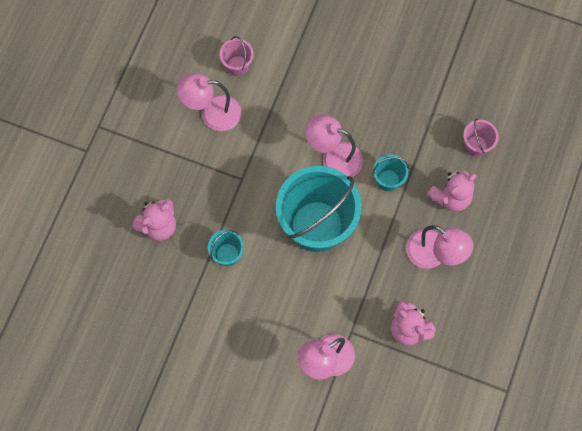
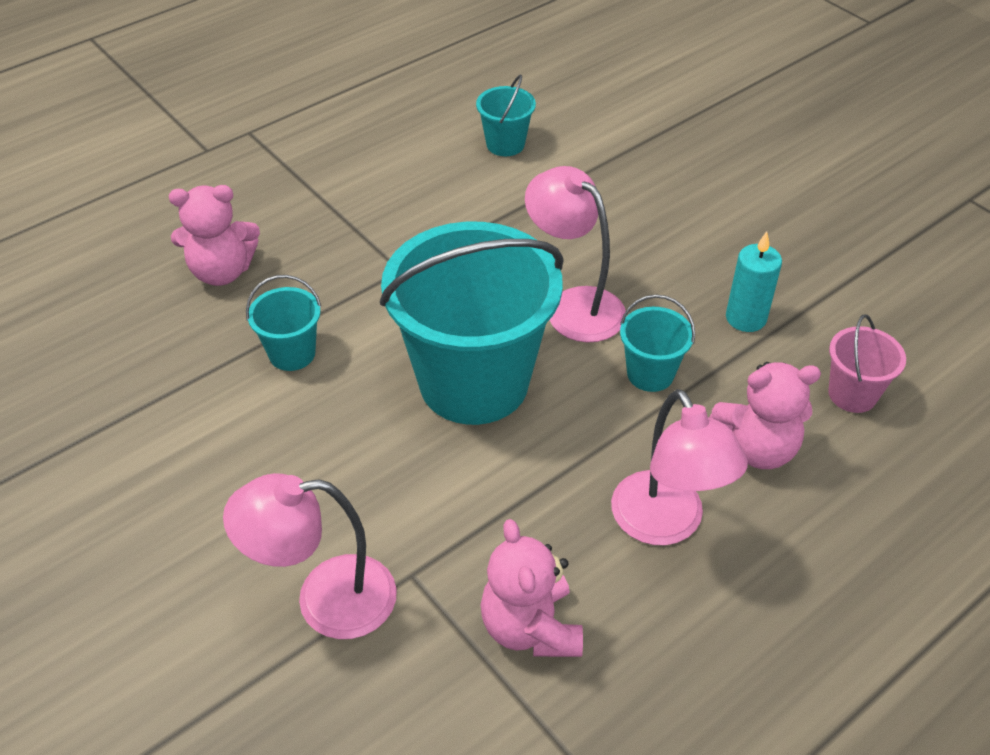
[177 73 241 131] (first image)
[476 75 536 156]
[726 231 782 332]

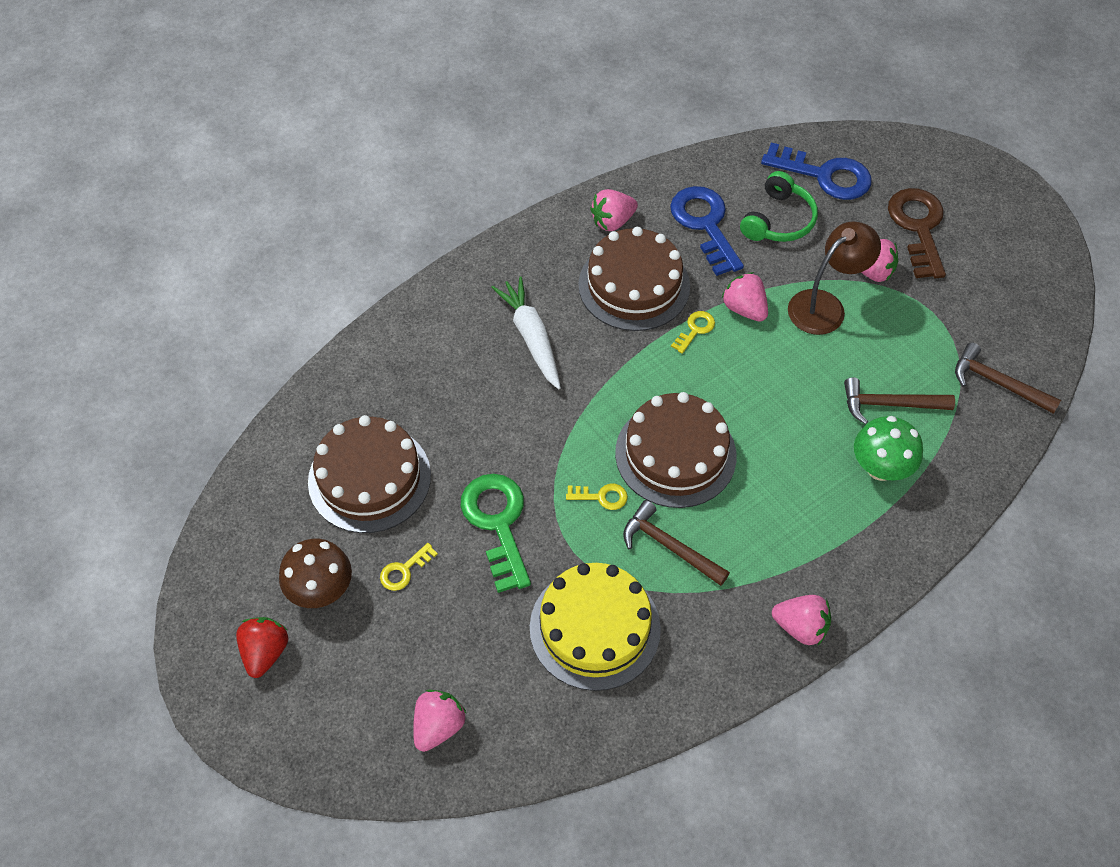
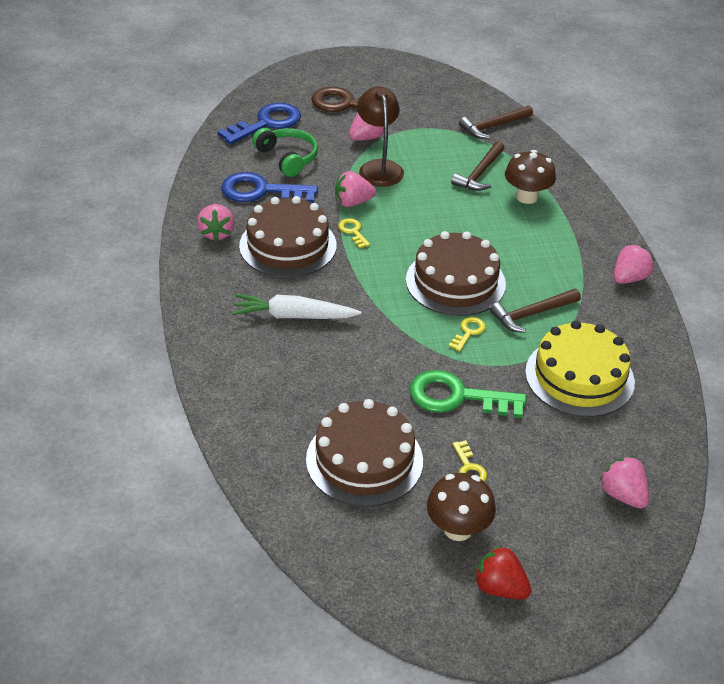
[505 150 556 204]

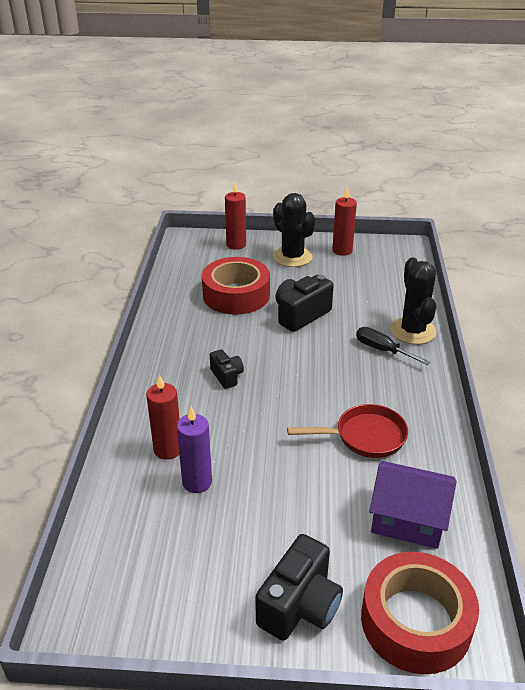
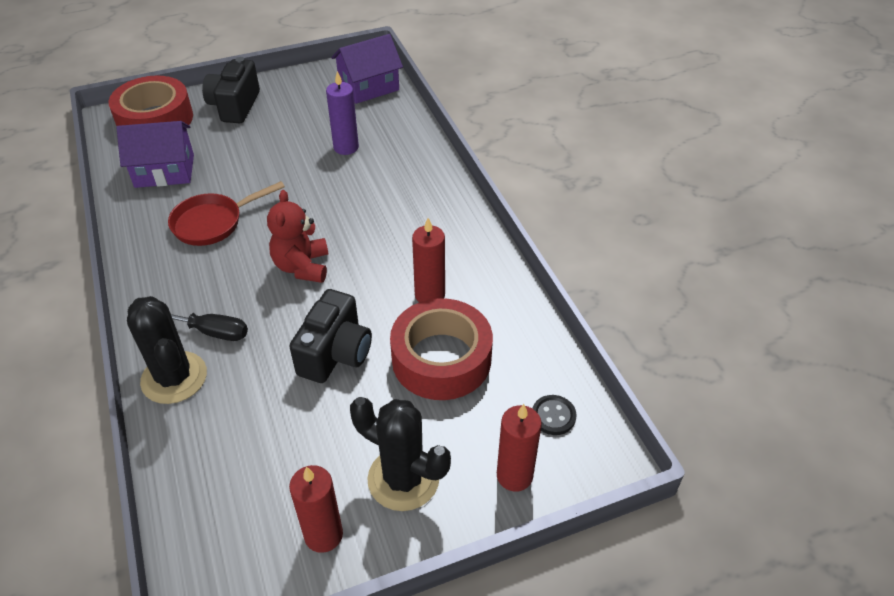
[412 218 445 302]
[210 349 244 389] (first image)
[267 190 328 283]
[331 34 403 104]
[532 395 577 435]

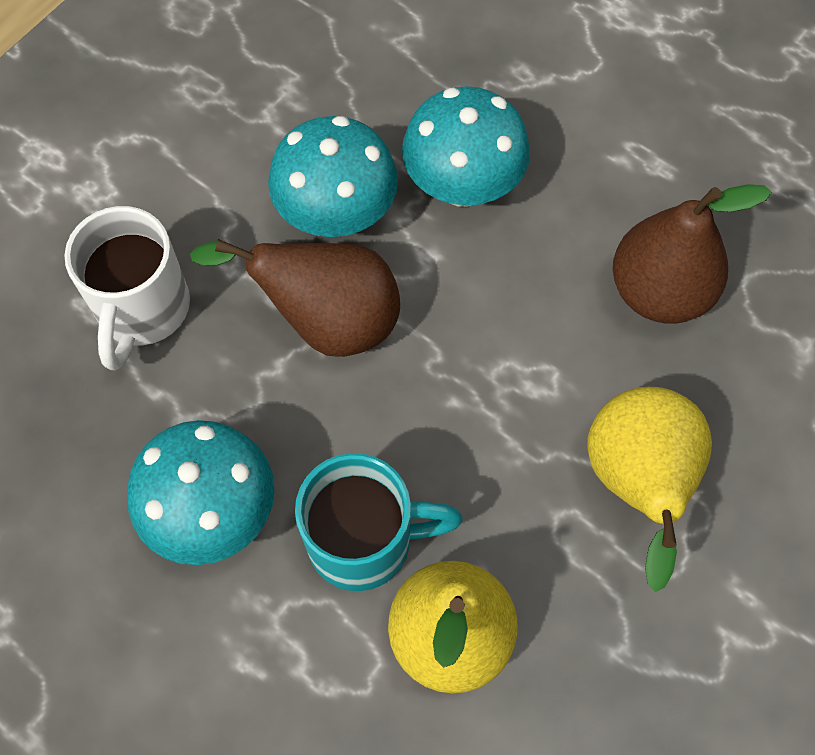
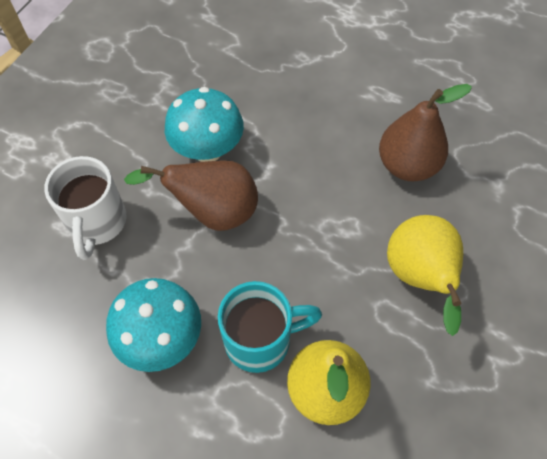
[402 86 530 207] (first image)

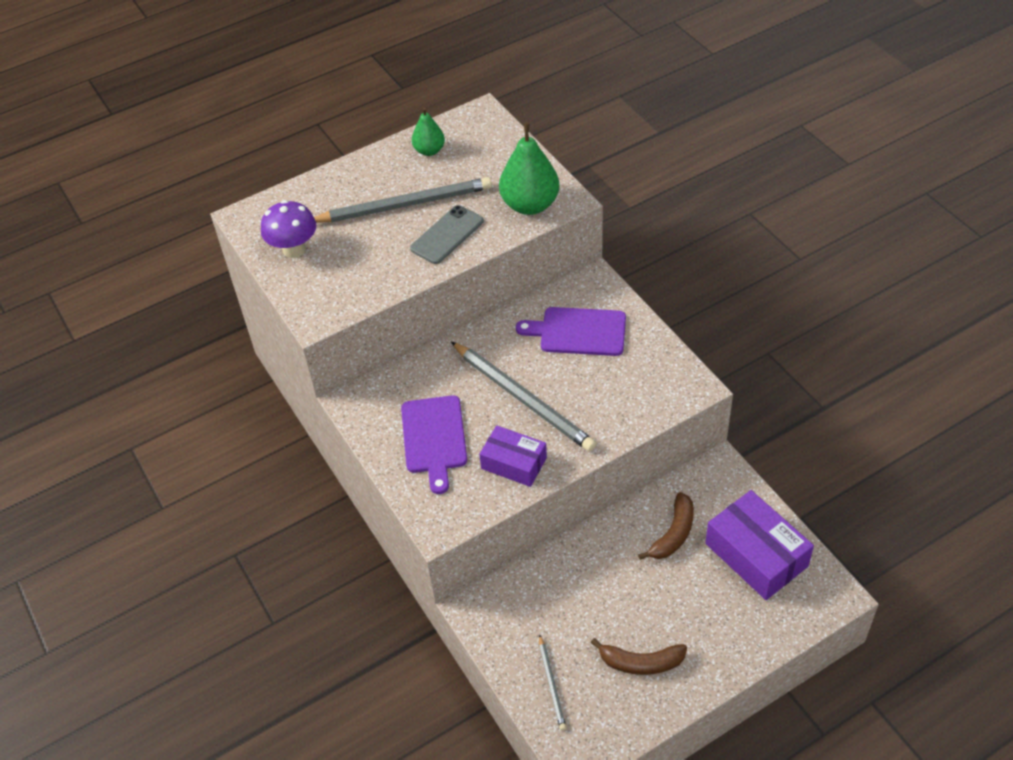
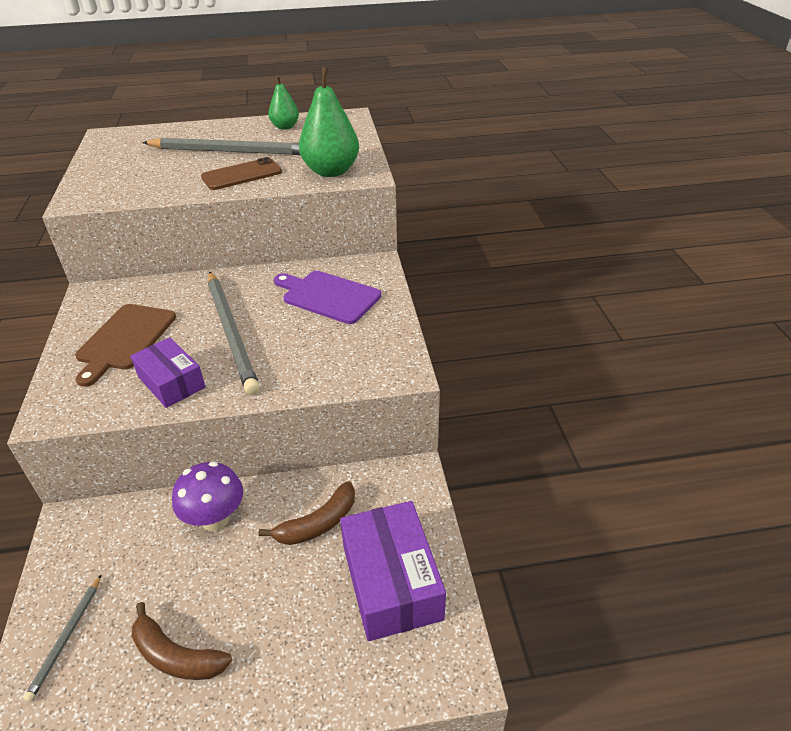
[172 461 243 531]
[75 304 176 387]
[201 157 282 190]

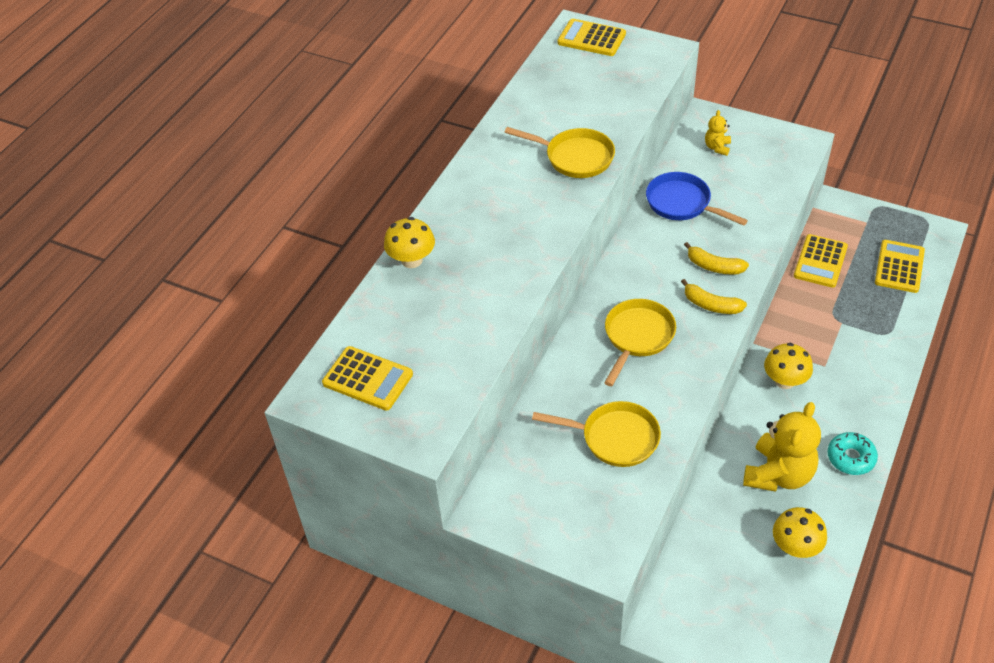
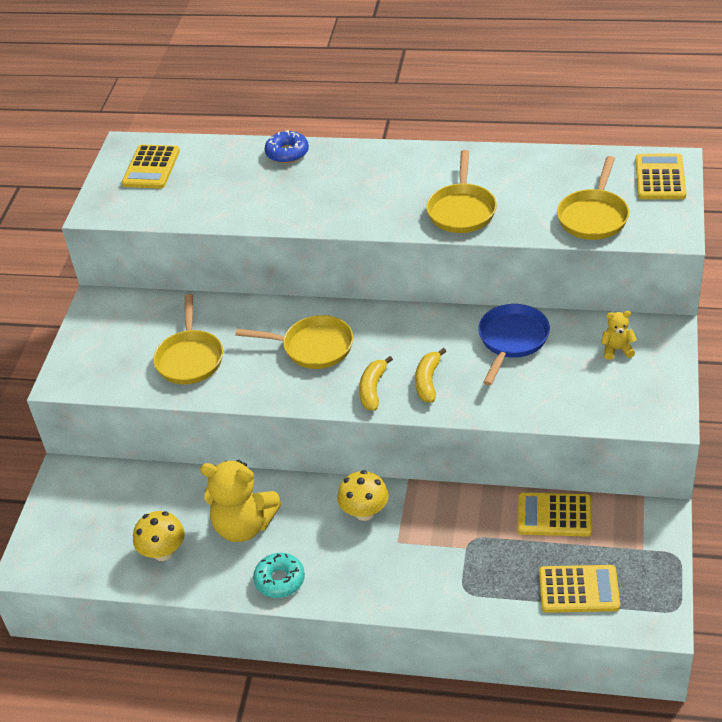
[265 130 309 163]
[557 156 629 240]

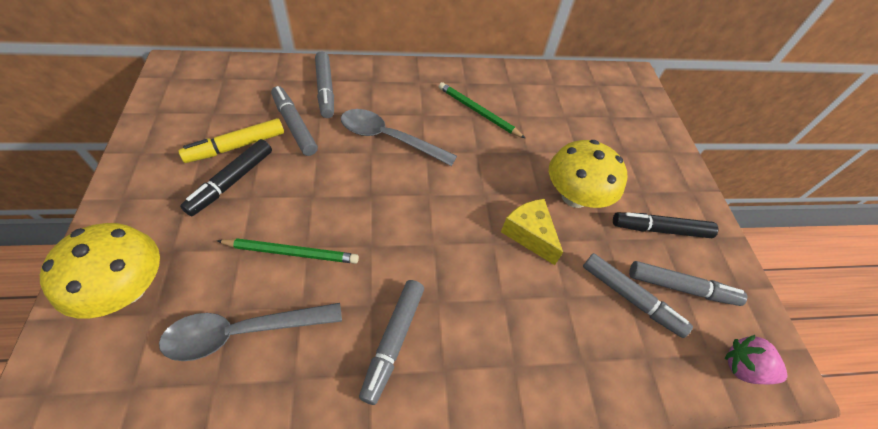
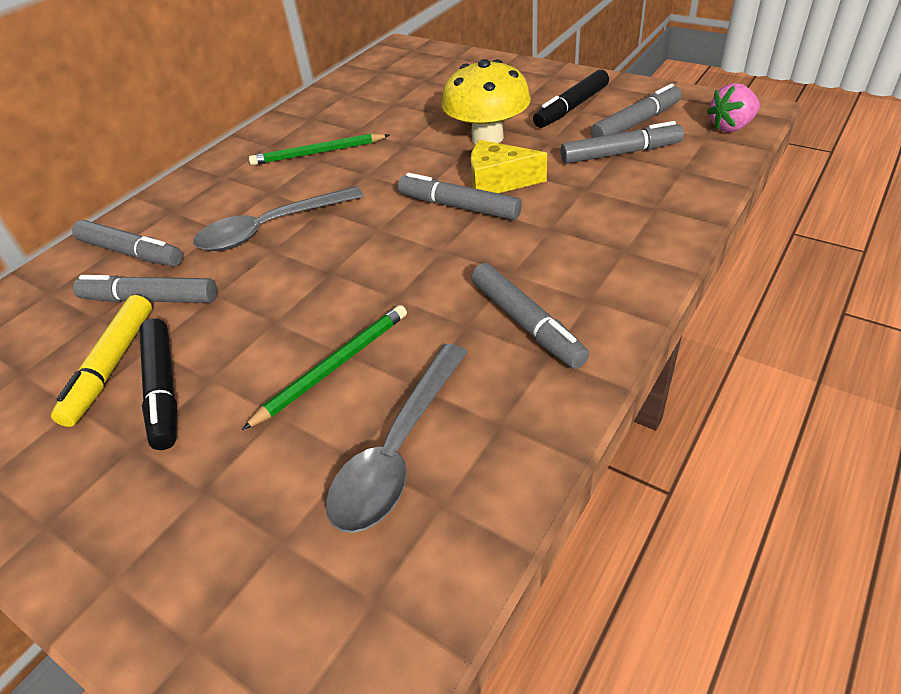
[40 223 160 318] (first image)
[398 173 522 220]

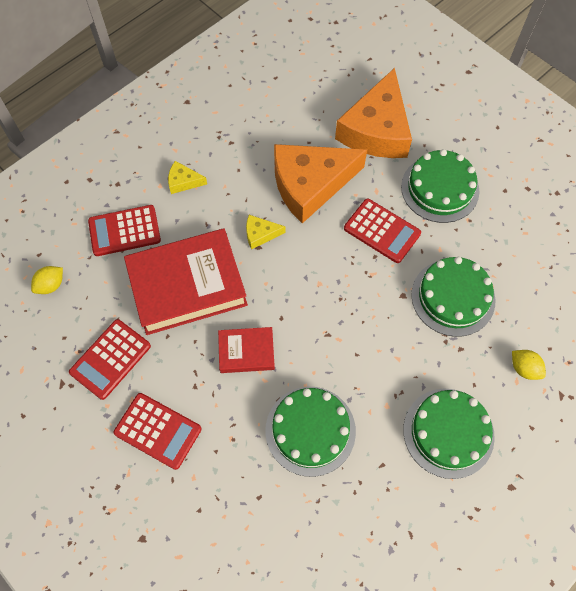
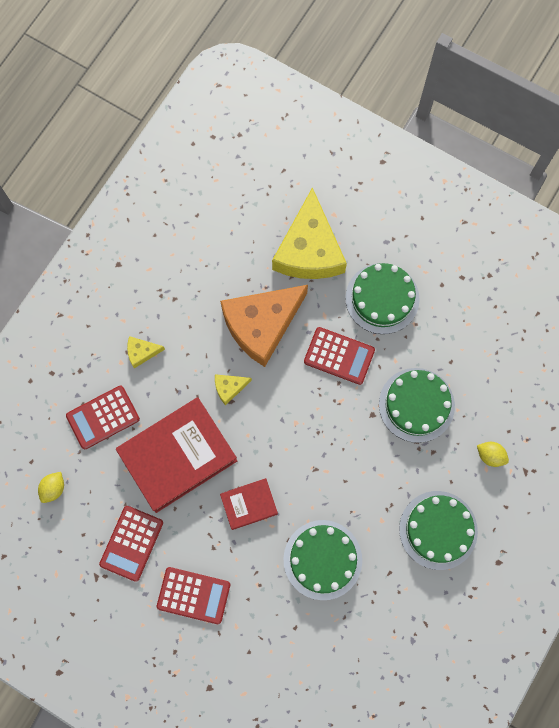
[272 187 347 279]

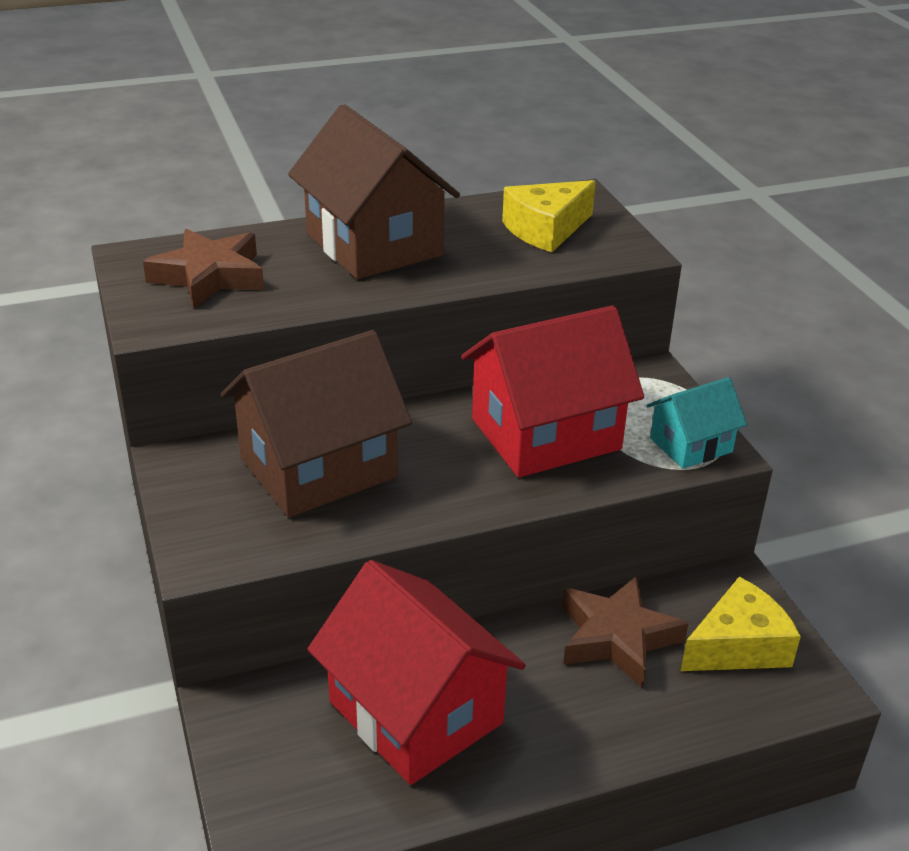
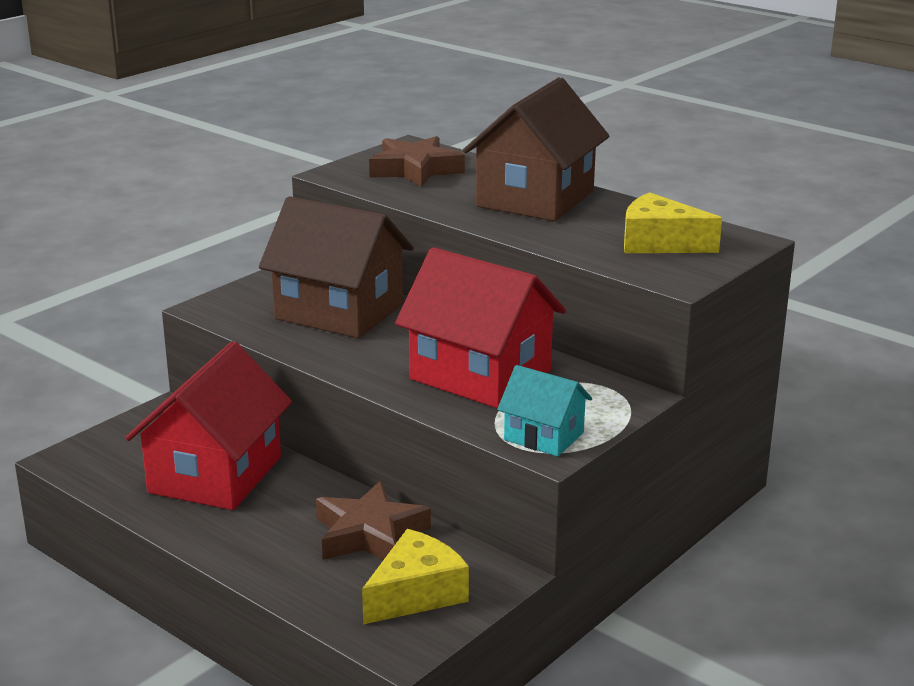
[362 529 469 624]

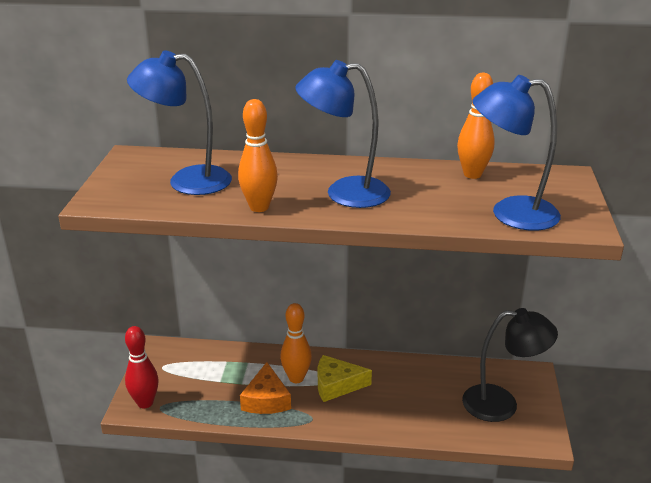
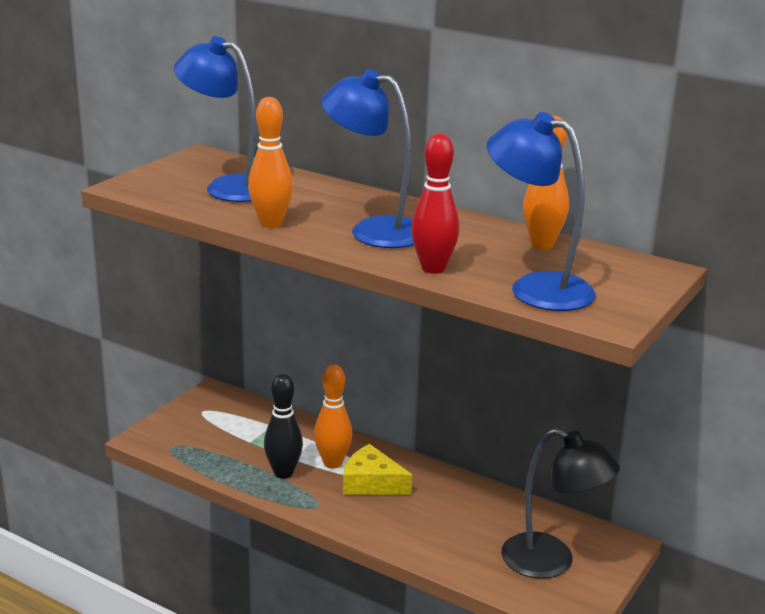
[411 134 460 274]
[264 373 303 479]

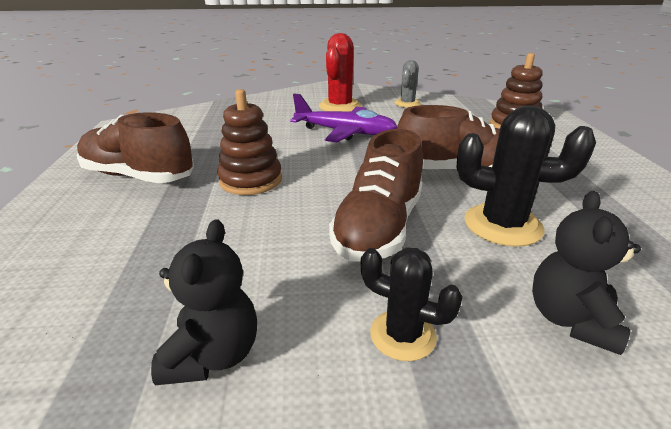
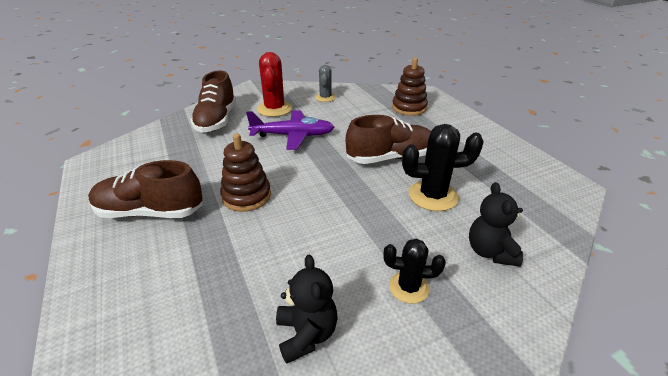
[191 70 236 133]

